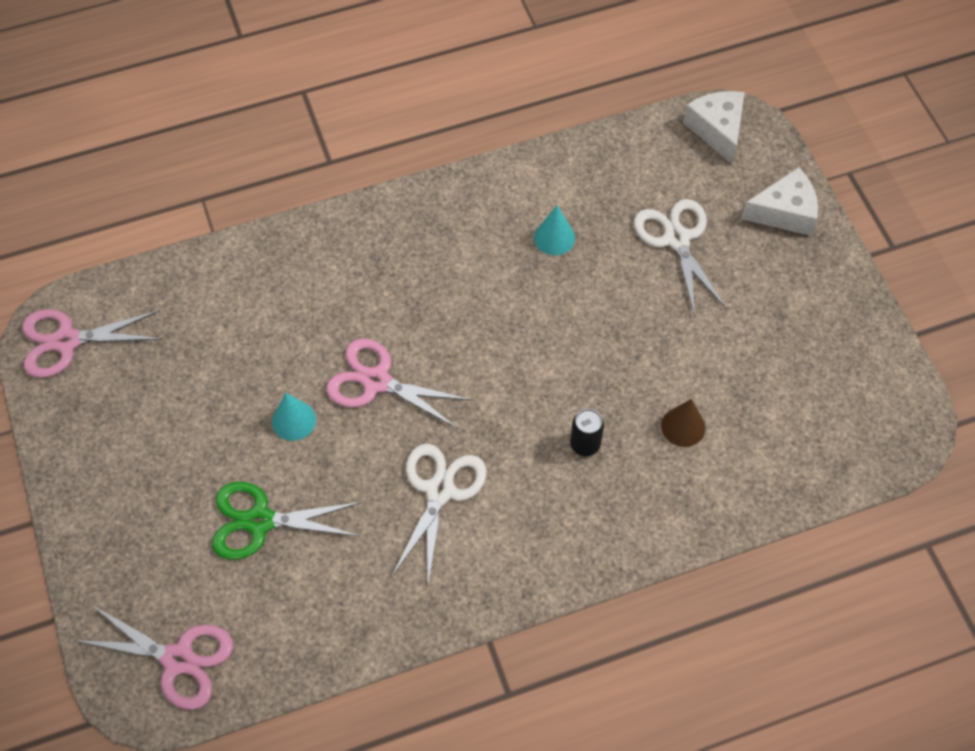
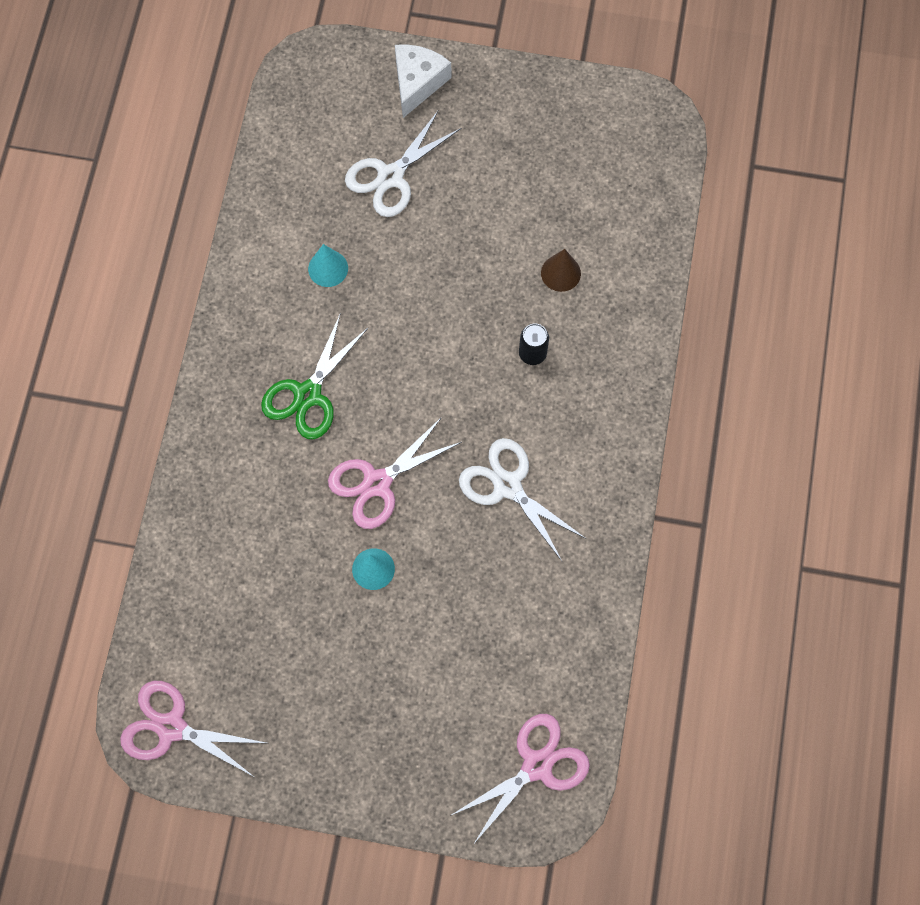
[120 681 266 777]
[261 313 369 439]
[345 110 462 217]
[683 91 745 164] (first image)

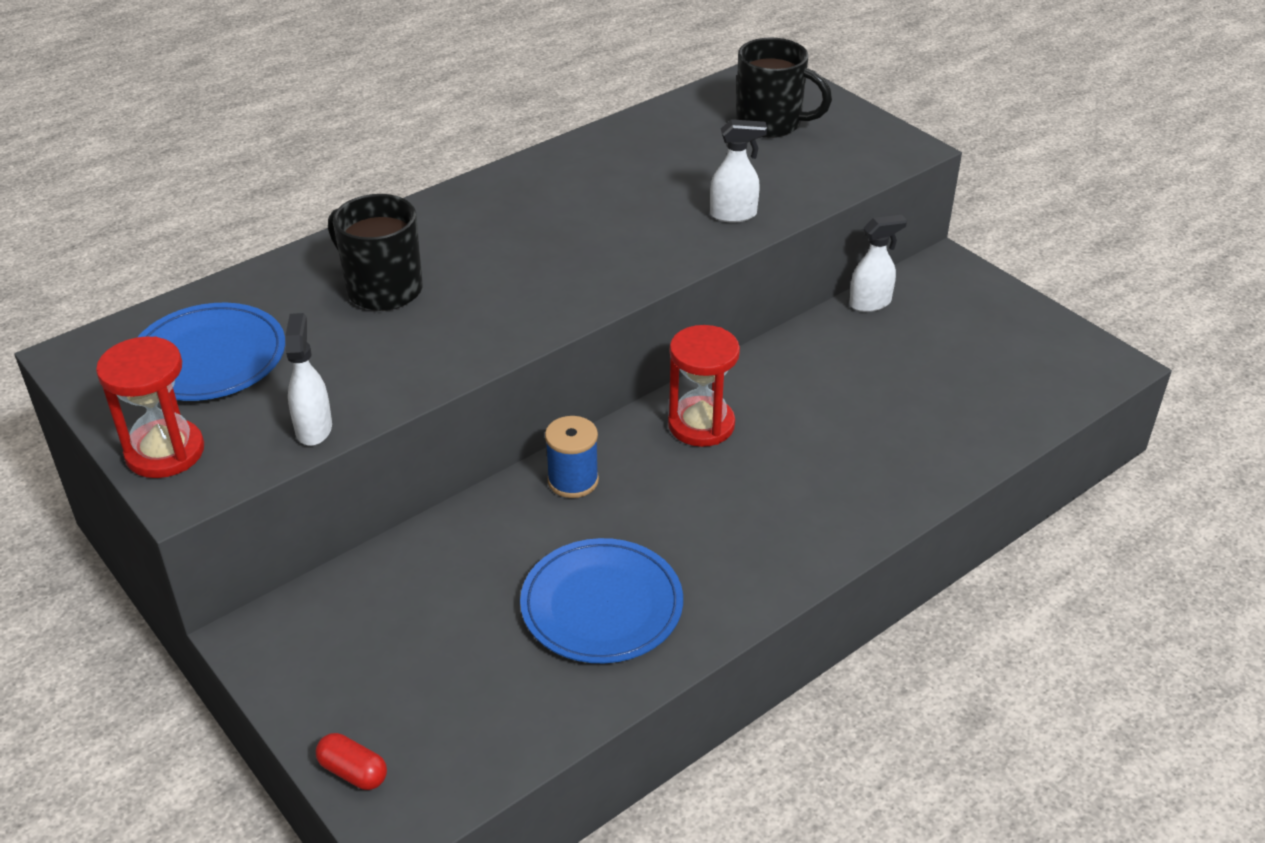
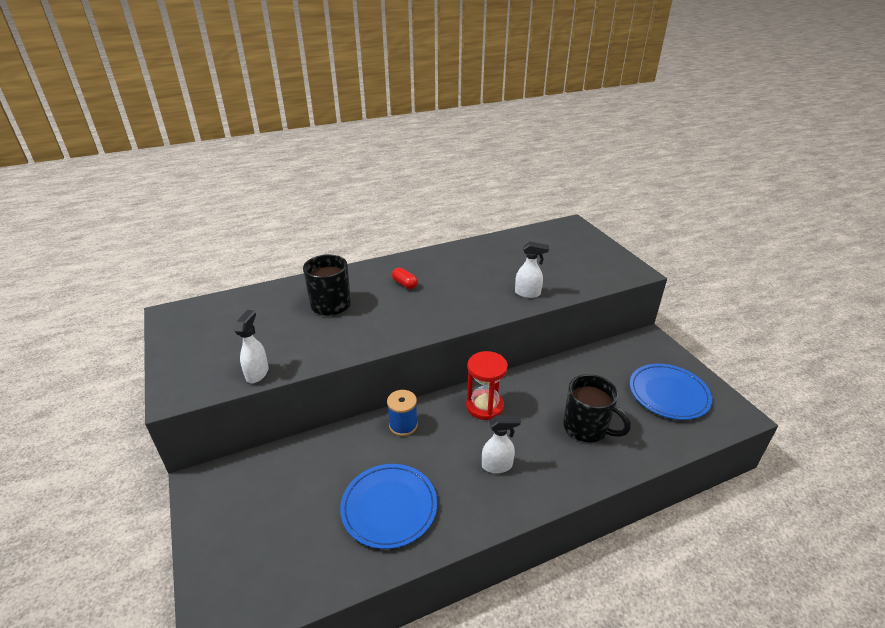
[96 336 204 478] (first image)
[630 363 712 420]
[392 268 418 289]
[563 374 631 443]
[482 415 521 473]

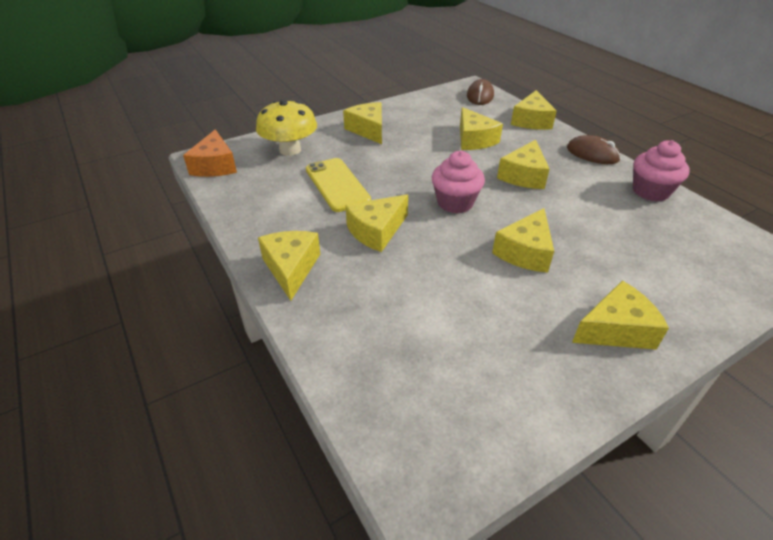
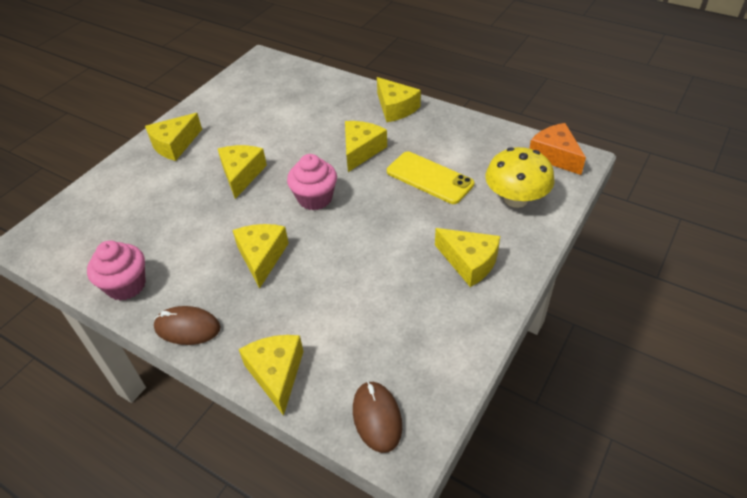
[460 107 503 150] (first image)

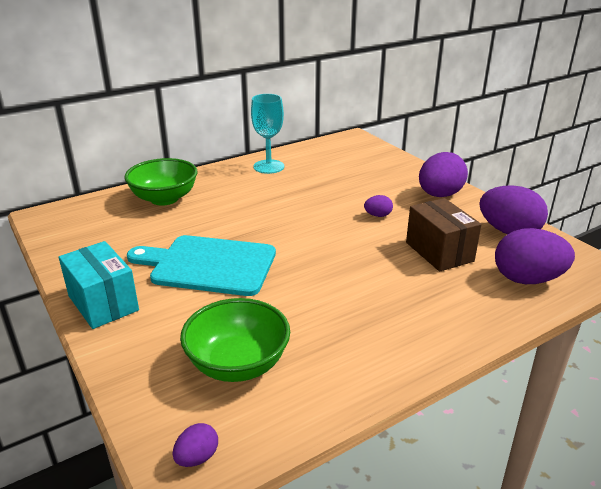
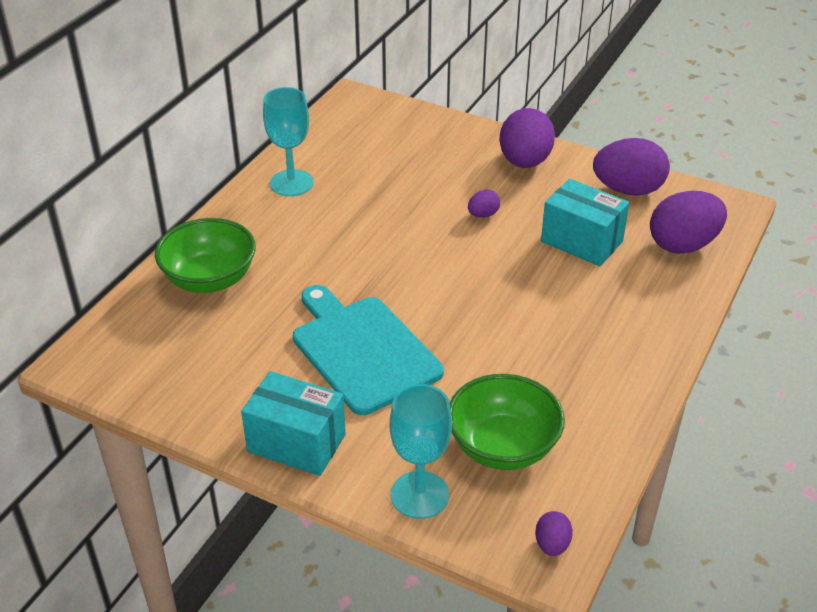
[293 285 444 415]
[541 179 629 266]
[390 384 452 519]

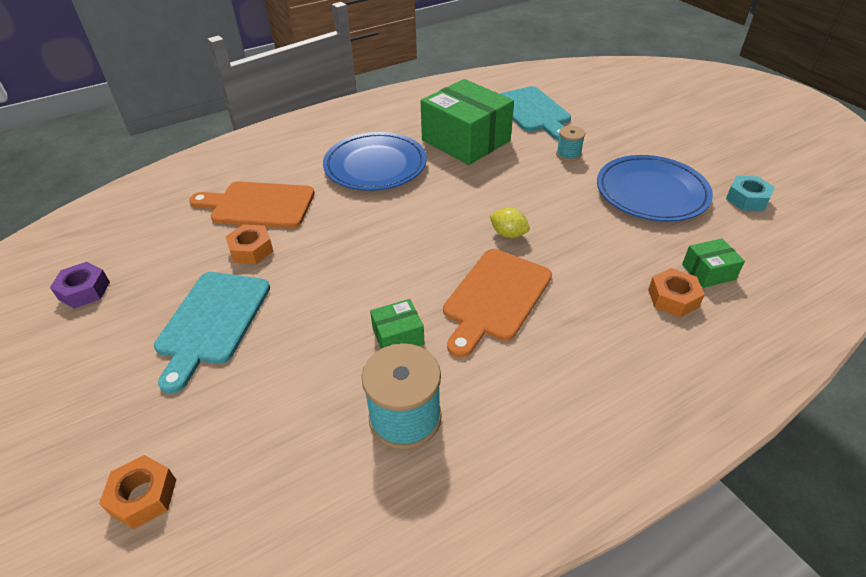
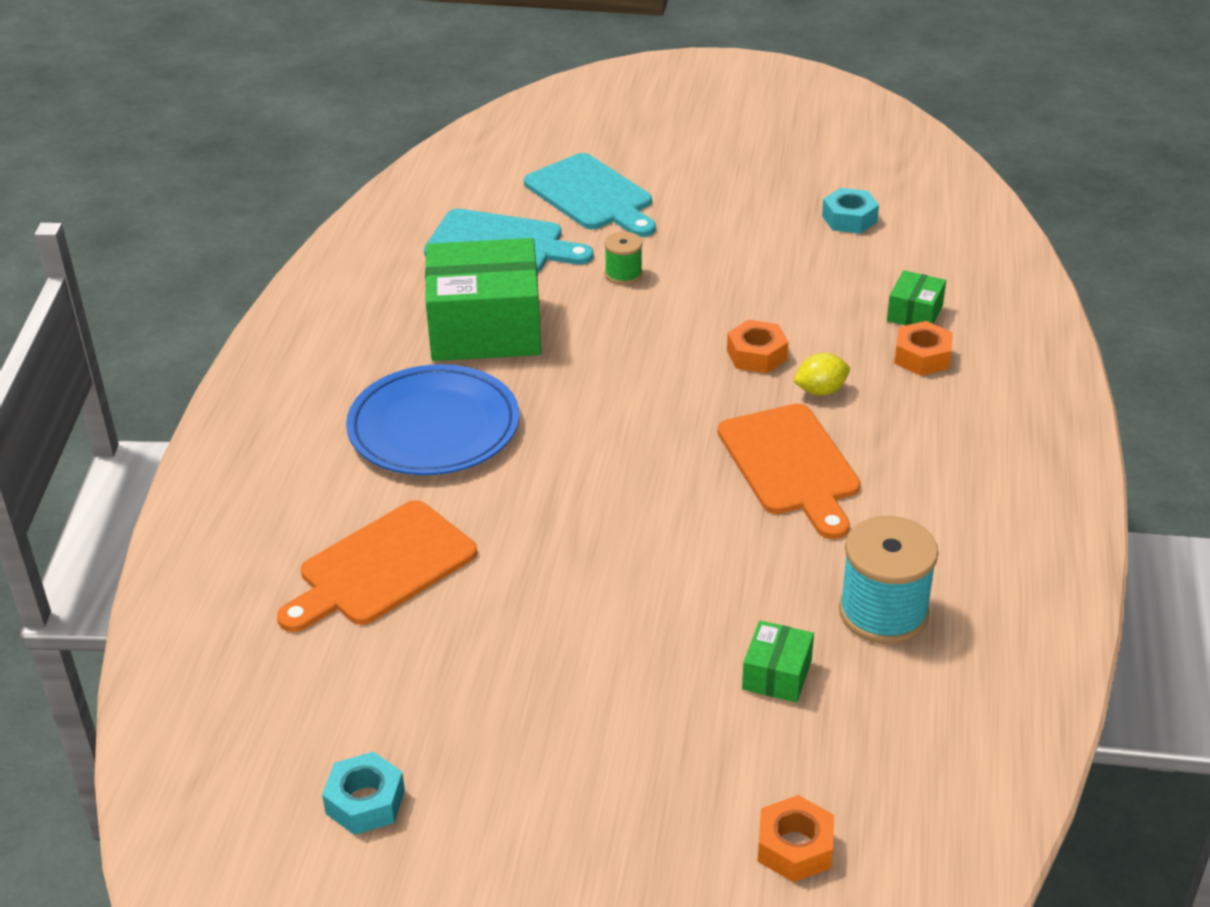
[322 752 405 835]
[524 153 656 237]
[727 320 788 374]
[742 620 814 703]
[793 353 850 396]
[604 232 643 285]
[597 155 713 222] (first image)

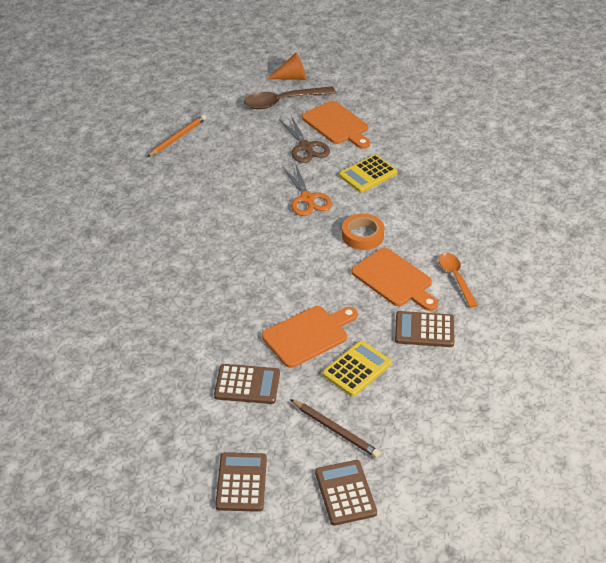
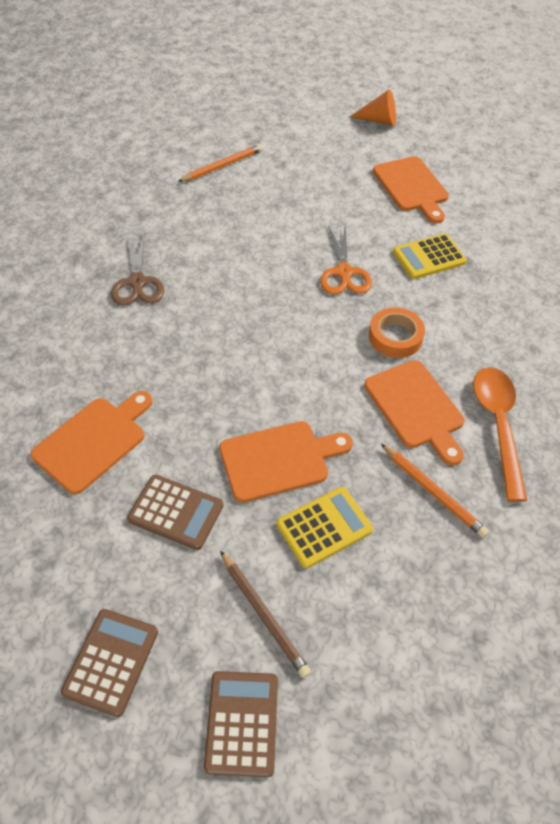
[244 86 336 109] (first image)
[111 233 164 306]
[381 444 489 538]
[473 367 527 502]
[31 391 153 494]

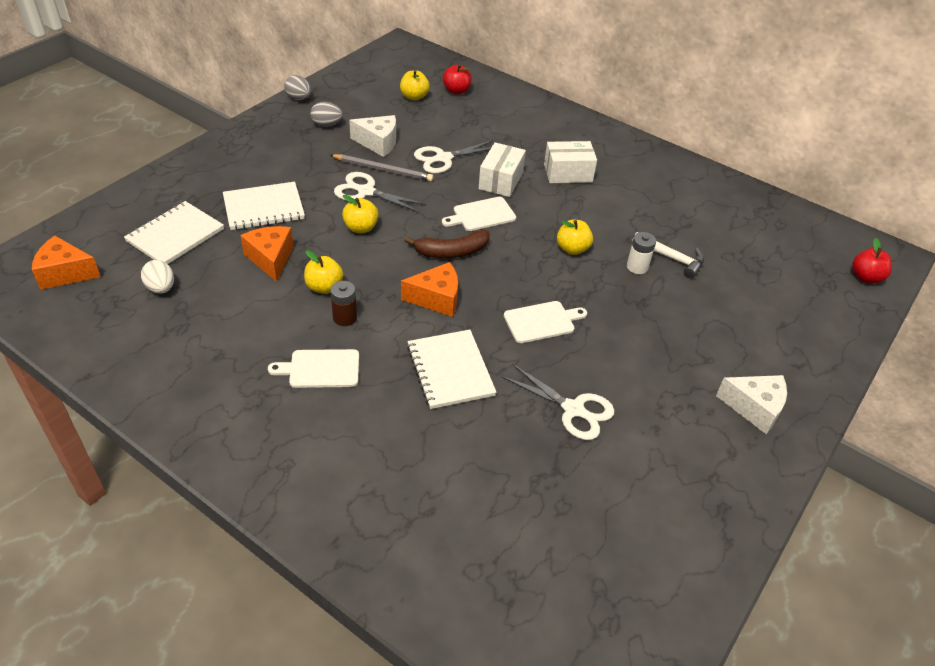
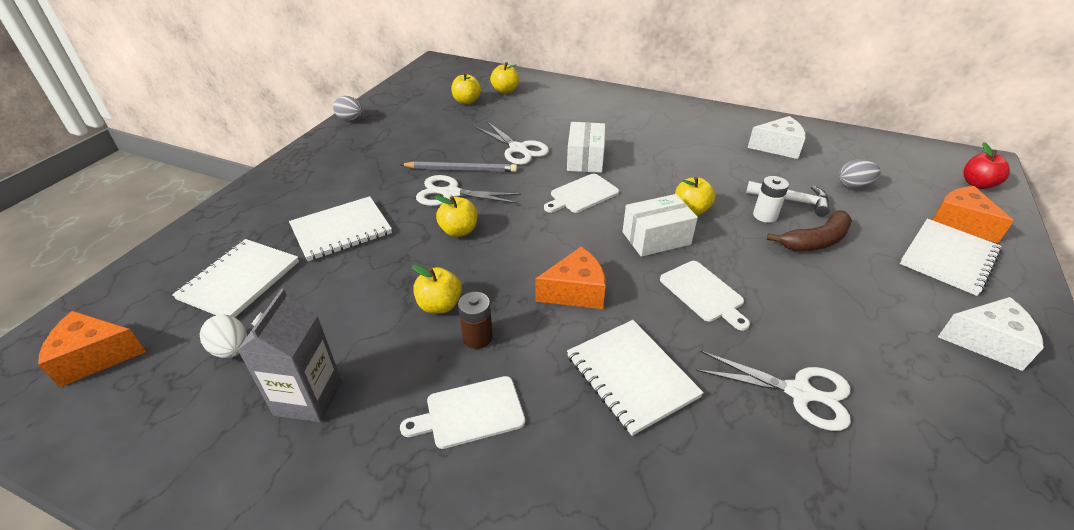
[932 186 1014 243]
[839 159 880 189]
[748 116 806 159]
[767 211 852 251]
[475 122 549 165]
[490 62 519 94]
[660 261 750 331]
[622 194 698 257]
[238 289 342 422]
[900 219 1002 296]

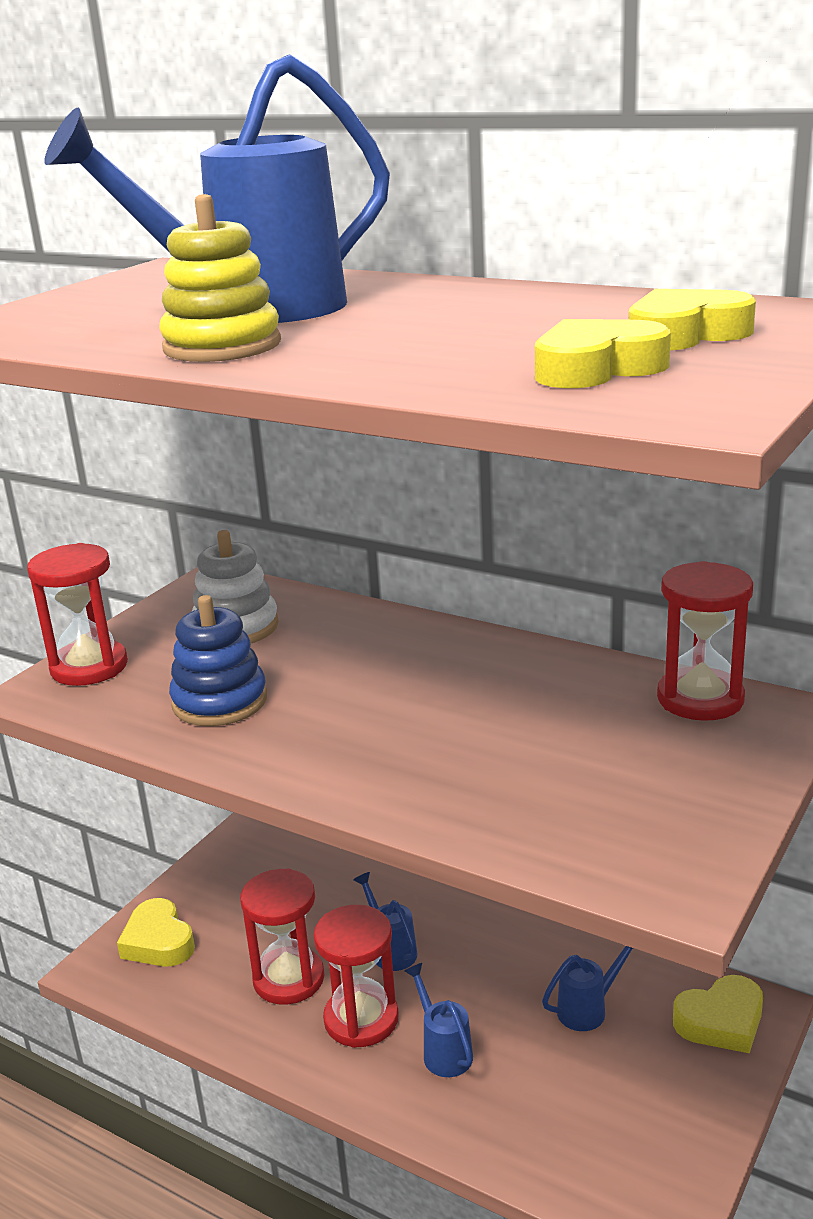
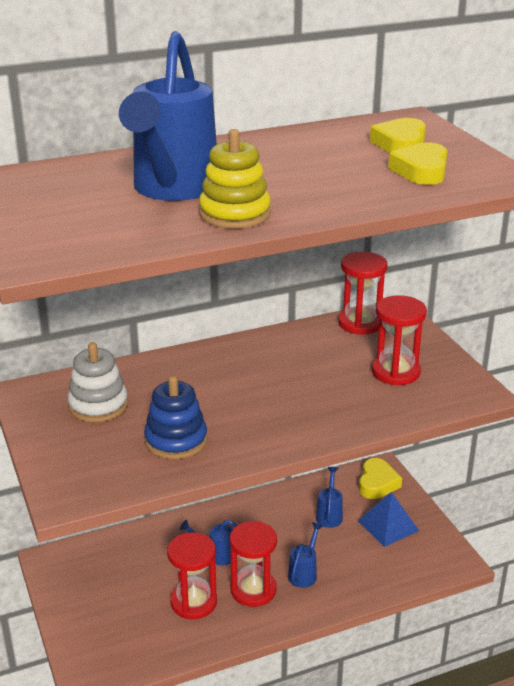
[372 295 427 385]
[117 898 195 967] (first image)
[288 522 323 588]
[358 492 419 547]

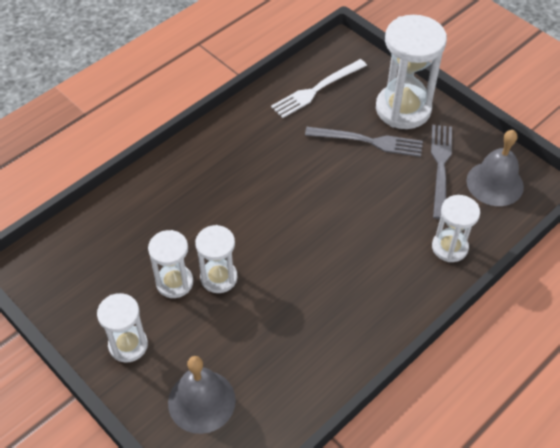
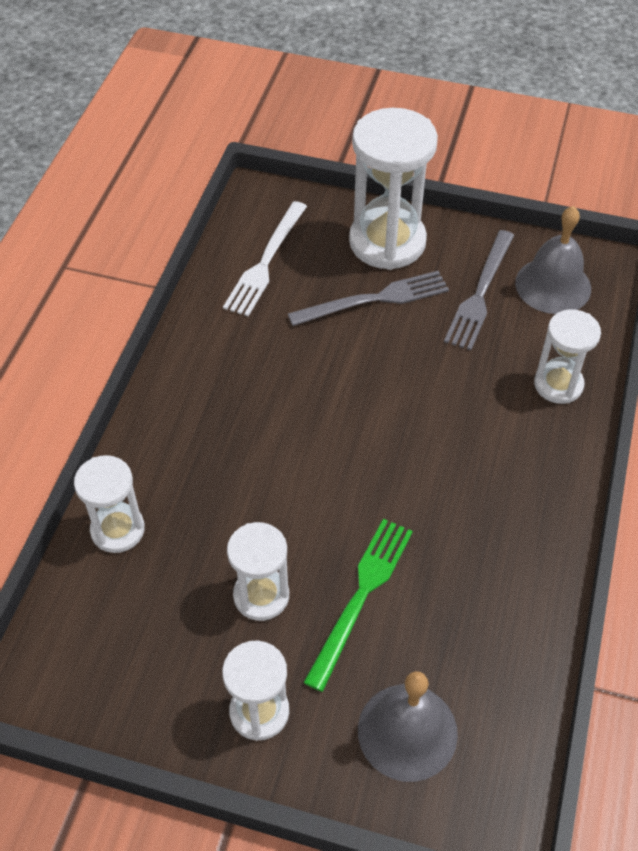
[74 455 145 553]
[444 230 514 350]
[303 519 413 692]

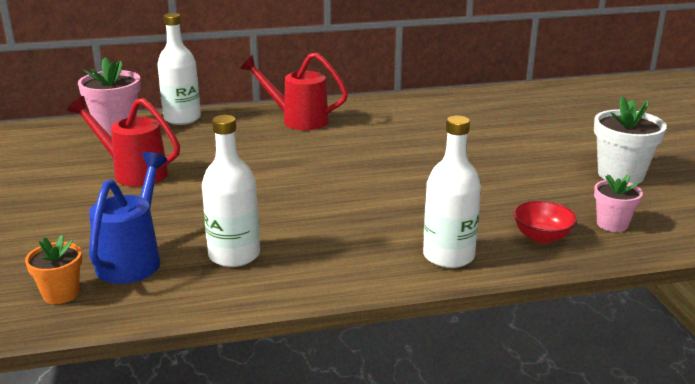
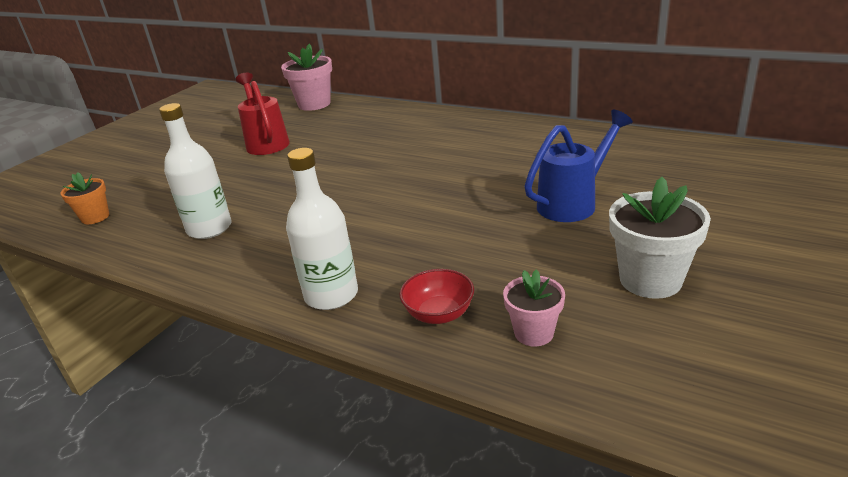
[524 110 633 222]
[157 13 201 125] (first image)
[240 52 348 130] (first image)

